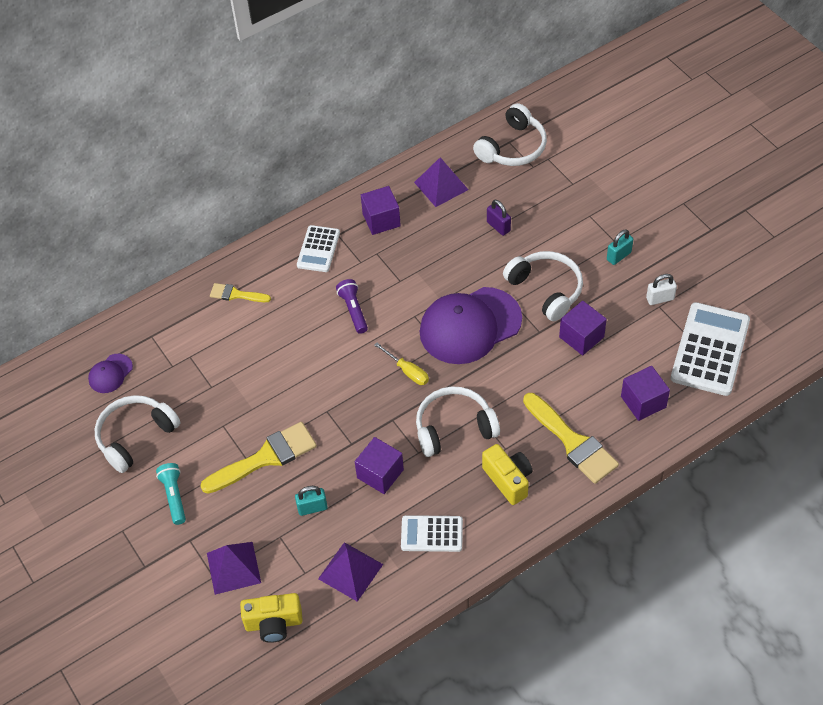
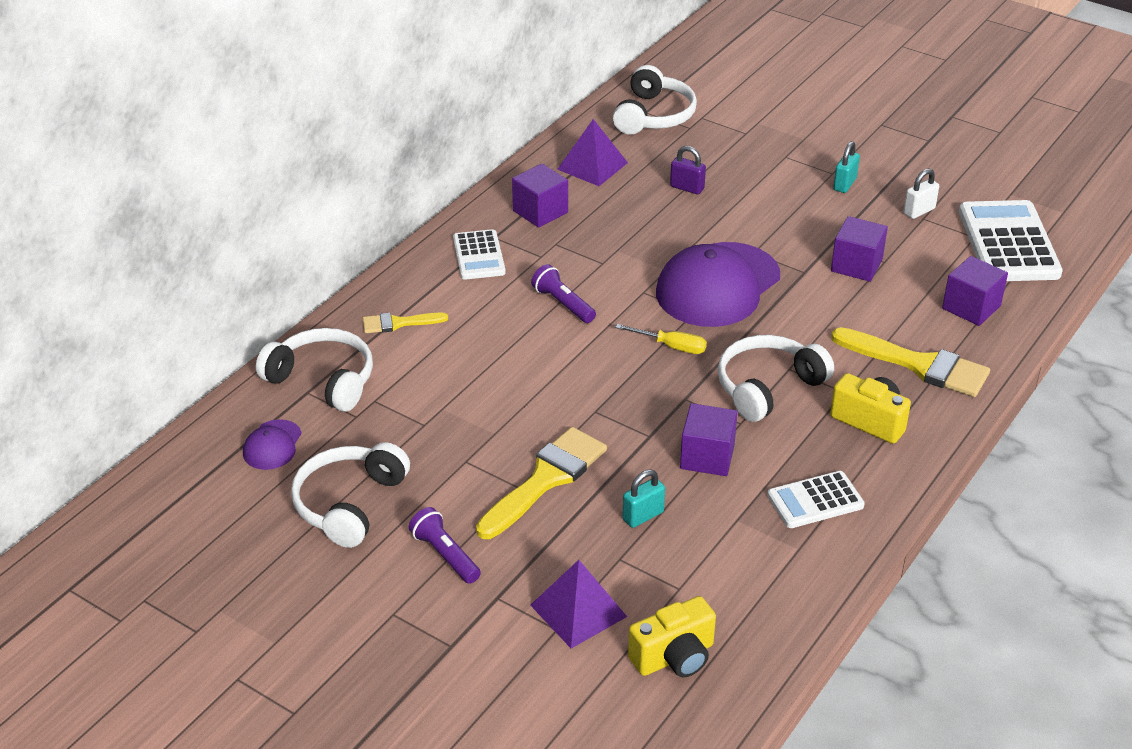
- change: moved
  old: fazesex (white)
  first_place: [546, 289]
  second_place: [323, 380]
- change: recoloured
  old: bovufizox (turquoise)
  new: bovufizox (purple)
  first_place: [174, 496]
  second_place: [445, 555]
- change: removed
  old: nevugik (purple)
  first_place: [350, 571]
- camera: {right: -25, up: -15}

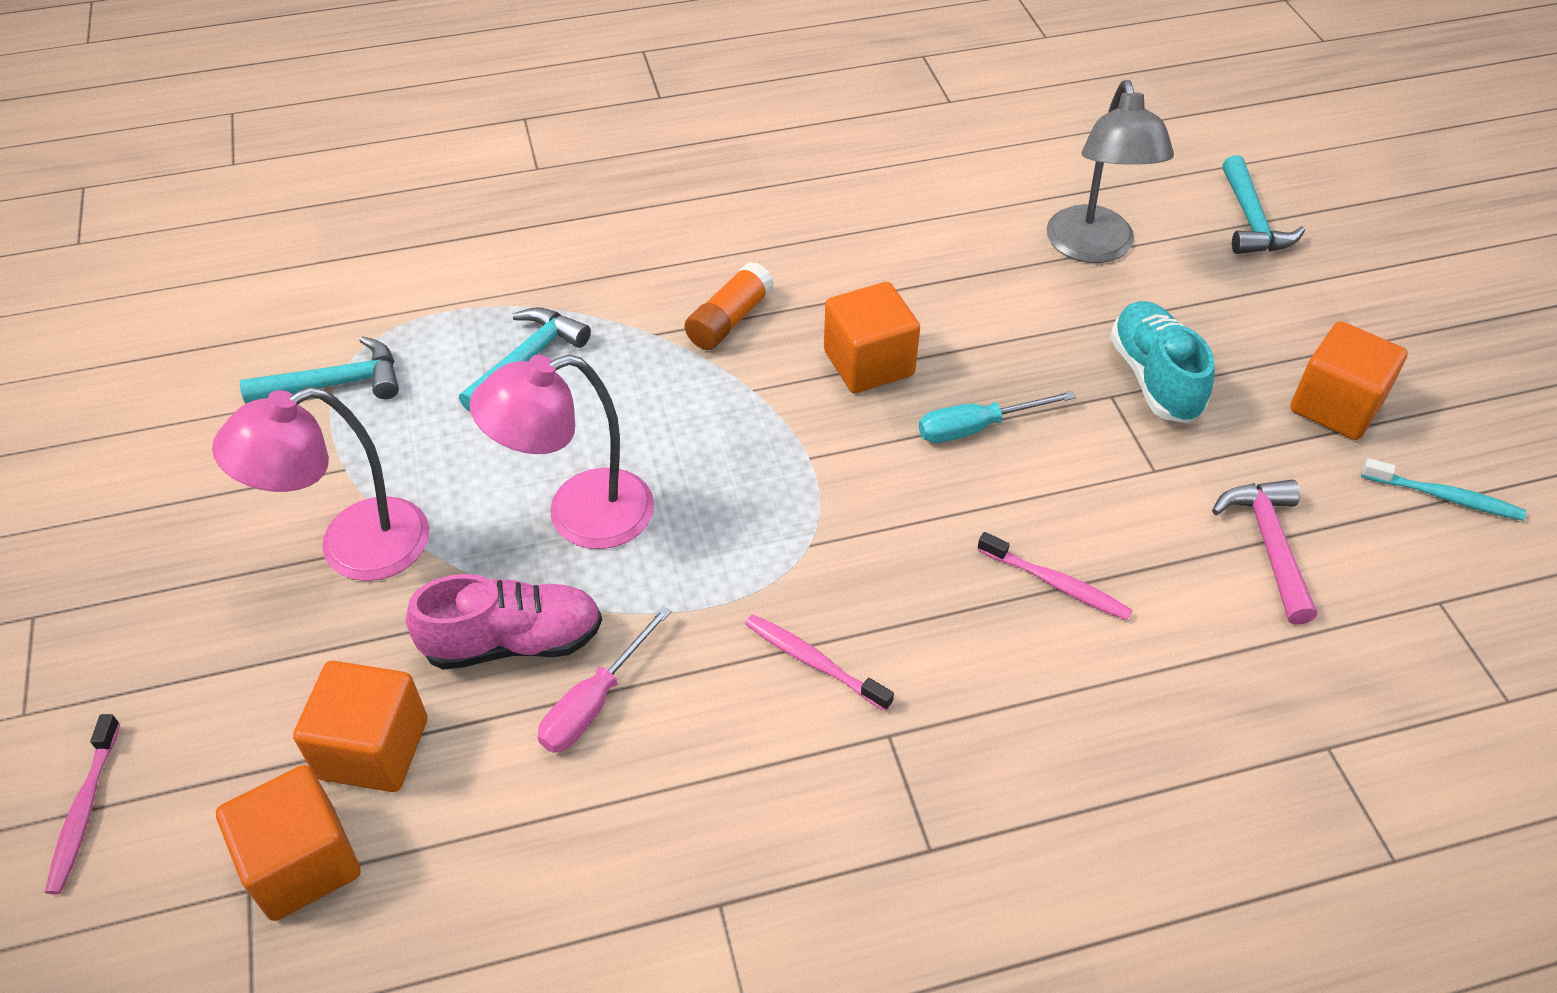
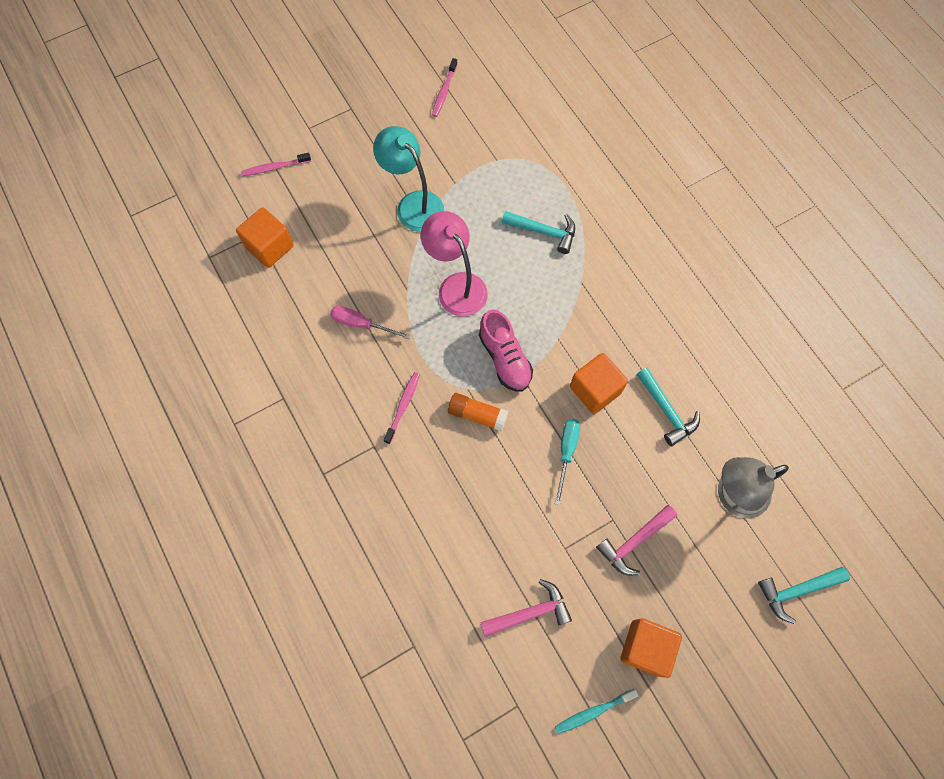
- change: moved
  old: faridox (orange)
  first_place: [729, 320]
  second_place: [477, 415]
- change: replaced
  old: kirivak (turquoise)
  new: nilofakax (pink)
  first_place: [1154, 378]
  second_place: [634, 542]
- change: moved
  old: nilofakax (turquoise)
  first_place: [336, 384]
  second_place: [667, 411]
- change: recoloured
  old: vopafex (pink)
  new: vopafex (turquoise)
  first_place: [353, 548]
  second_place: [413, 204]
- change: turned
  old: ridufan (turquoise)
  first_place: [977, 427]
  second_place: [566, 453]
  degrees: 45
- change: turned
  old: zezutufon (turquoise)
  first_place: [1444, 497]
  second_place: [593, 712]
  degrees: 60
- change: moved
  old: zezutufon (pink)
  first_place: [1056, 584]
  second_place: [444, 92]
- change: moved
  old: kirivak (pink)
  first_place: [513, 642]
  second_place: [505, 358]
- change: removed
  old: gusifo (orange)
  first_place: [373, 748]
- camera: {right: 75, up: 20}

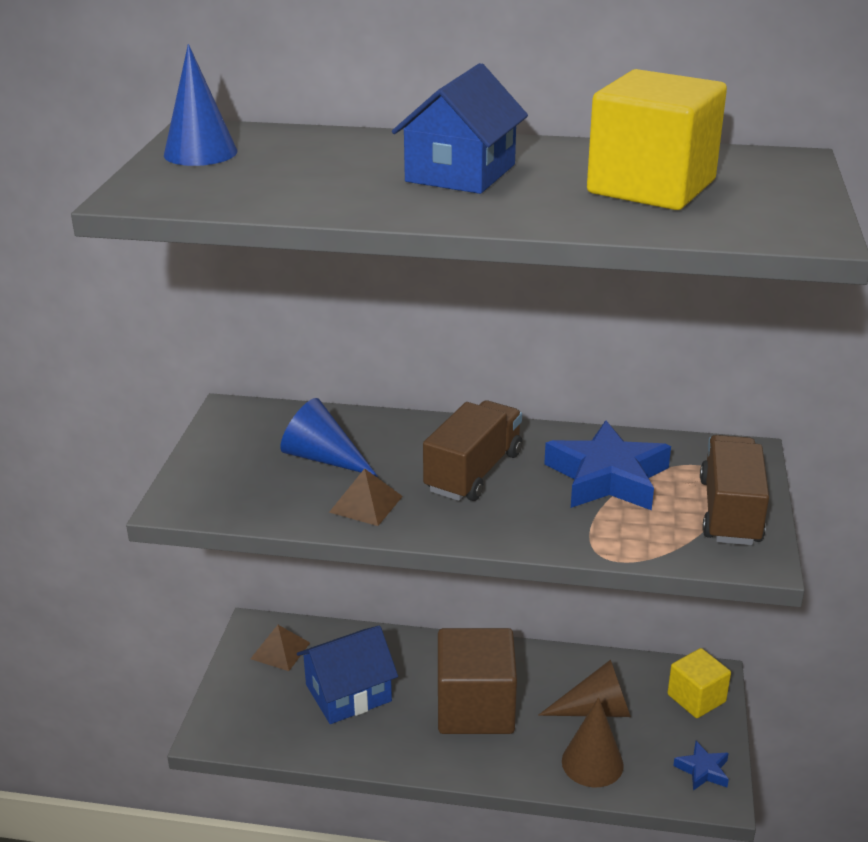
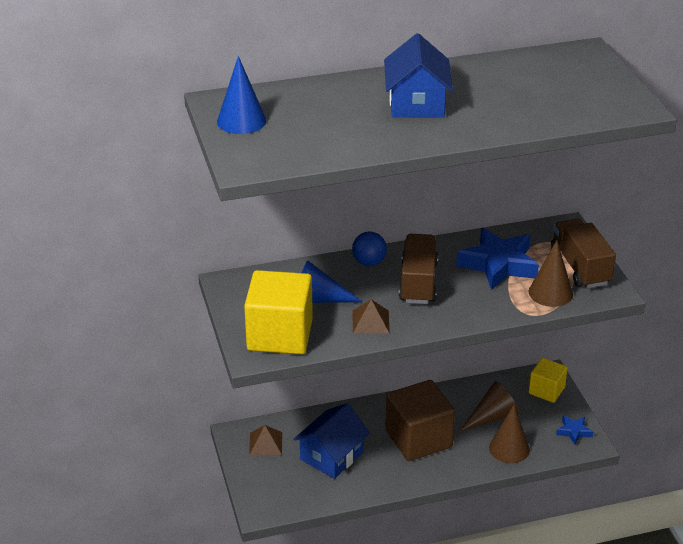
- change: moved
  old: gusifo (yellow)
  first_place: [651, 187]
  second_place: [280, 335]
- change: added
  new: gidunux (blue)
  second_place: [369, 262]
- change: added
  new: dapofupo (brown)
  second_place: [550, 293]
- camera: {right: -25, up: 5}

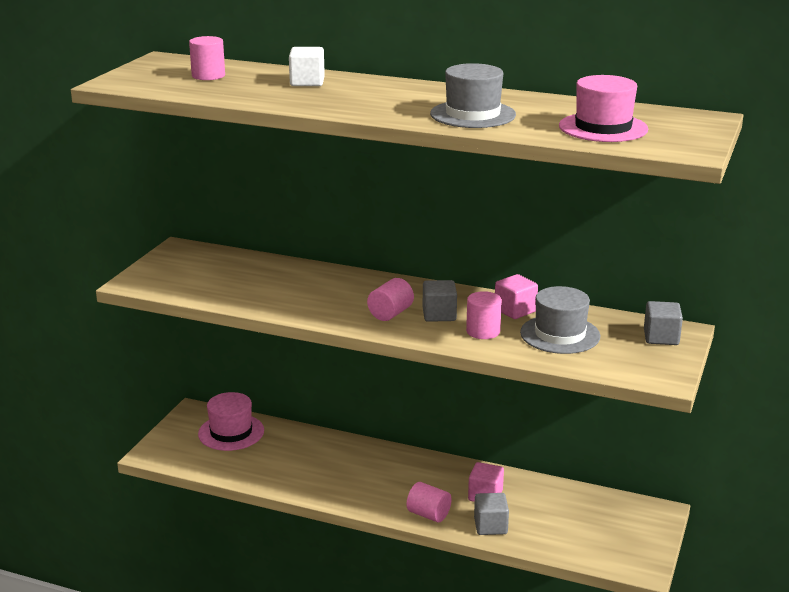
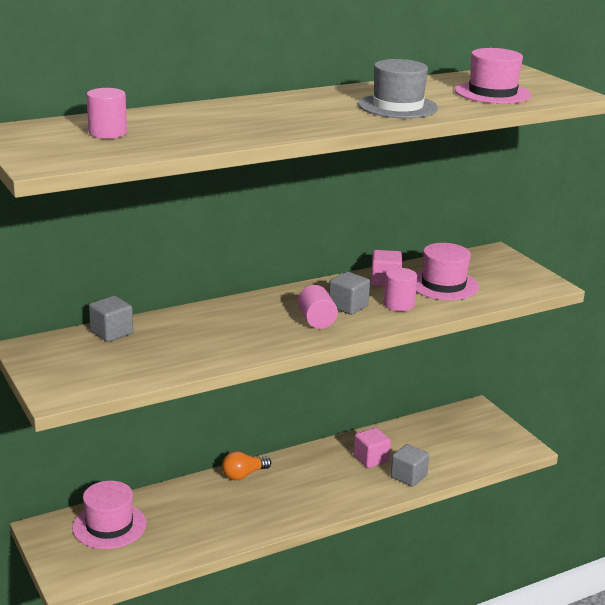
- change: removed
  old: gusifo (white)
  first_place: [307, 82]
- change: recoloured
  old: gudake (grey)
  new: gudake (pink)
  first_place: [560, 334]
  second_place: [443, 285]
- change: moved
  old: gusifo (grey)
  first_place: [661, 337]
  second_place: [111, 333]
- change: removed
  old: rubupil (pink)
  first_place: [428, 514]
- change: added
  new: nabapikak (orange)
  second_place: [243, 475]
- camera: {right: -50, up: 0}

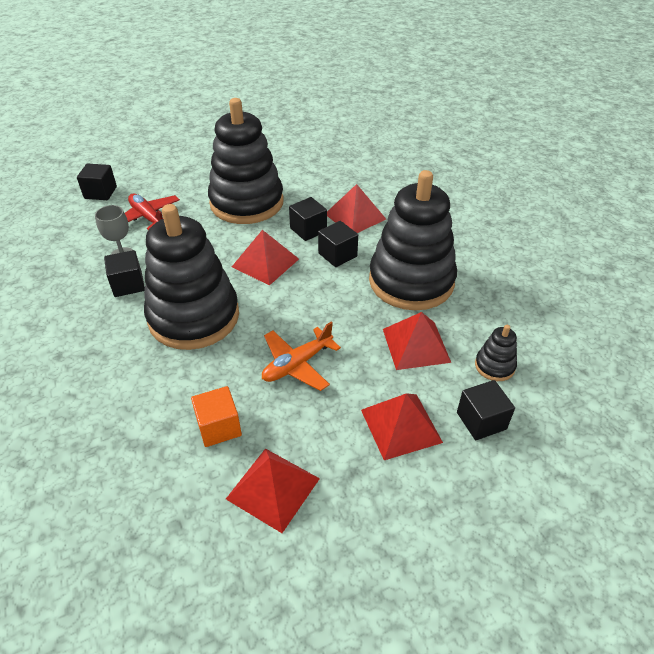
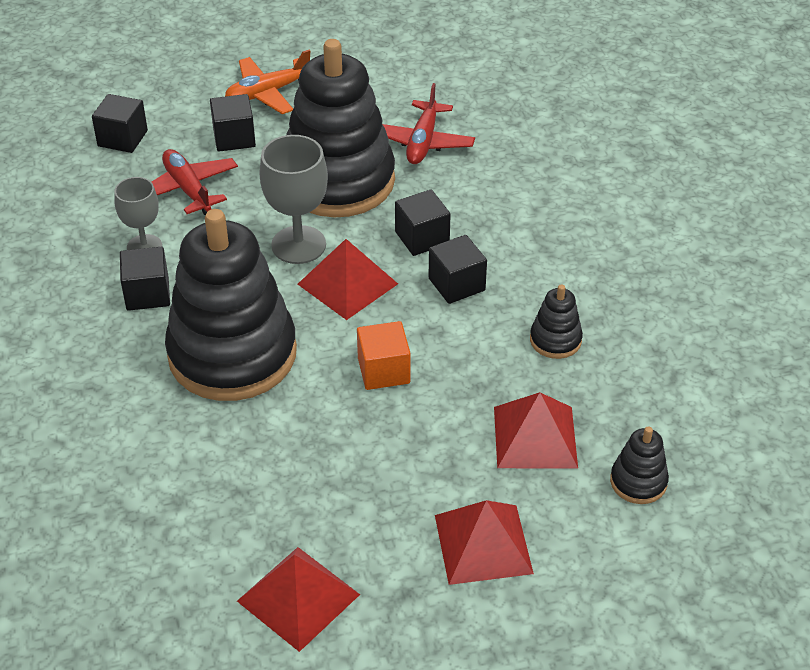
- change: resized
  old: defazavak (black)
  first_place: [411, 281]
  second_place: [555, 340]
  factor: 0.41
- change: removed
  old: nevugik (red)
  first_place: [355, 216]
- change: moved
  old: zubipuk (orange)
  first_place: [297, 364]
  second_place: [268, 93]
- change: moved
  old: gusifo (black)
  first_place: [481, 421]
  second_place: [234, 138]
- change: moved
  old: gusifo (orange)
  first_place: [219, 427]
  second_place: [383, 371]
- change: added
  new: zubipuk (red)
  second_place: [423, 142]
- change: added
  new: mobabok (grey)
  second_place: [298, 245]
- camera: {right: 10, up: 0}

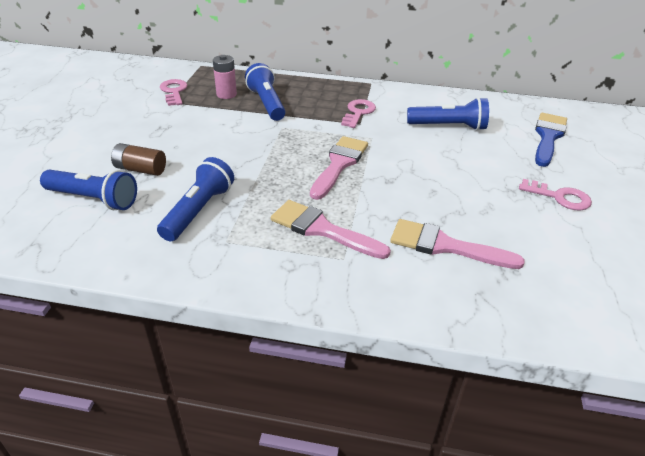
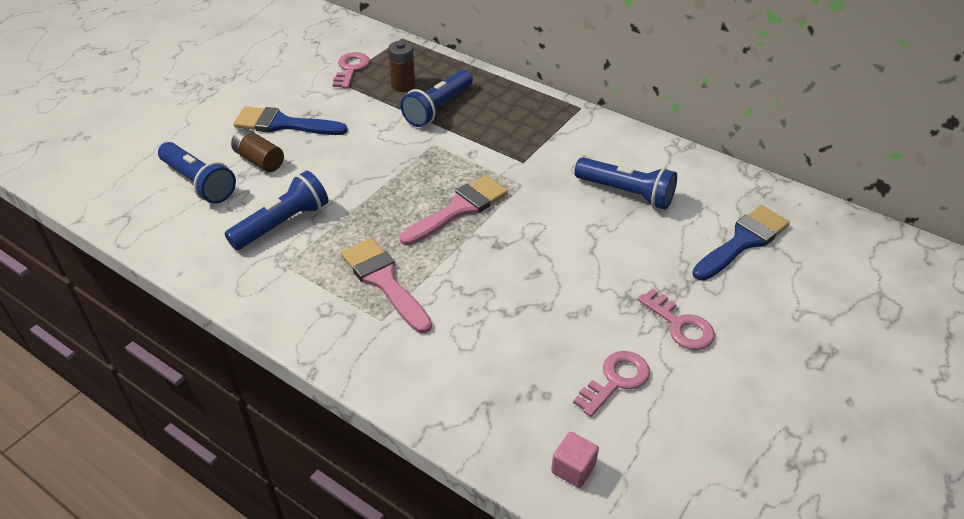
- change: recoloured
  old: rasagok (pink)
  new: rasagok (brown)
  first_place: [226, 94]
  second_place: [403, 85]
- change: turned
  old: bovufizox (blue)
  first_place: [267, 103]
  second_place: [438, 108]
  degrees: -150
- change: moved
  old: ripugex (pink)
  first_place: [358, 112]
  second_place: [616, 380]
- change: removed
  old: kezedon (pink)
  first_place: [445, 246]
- change: added
  new: kezedon (blue)
  second_place: [283, 124]
- change: added
  new: gusifo (pink)
  second_place: [573, 468]
- camera: {right: 25, up: 5}

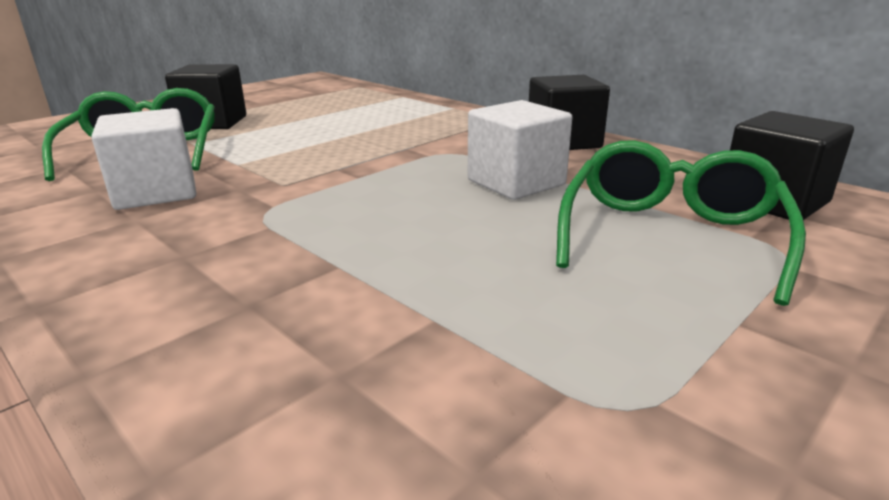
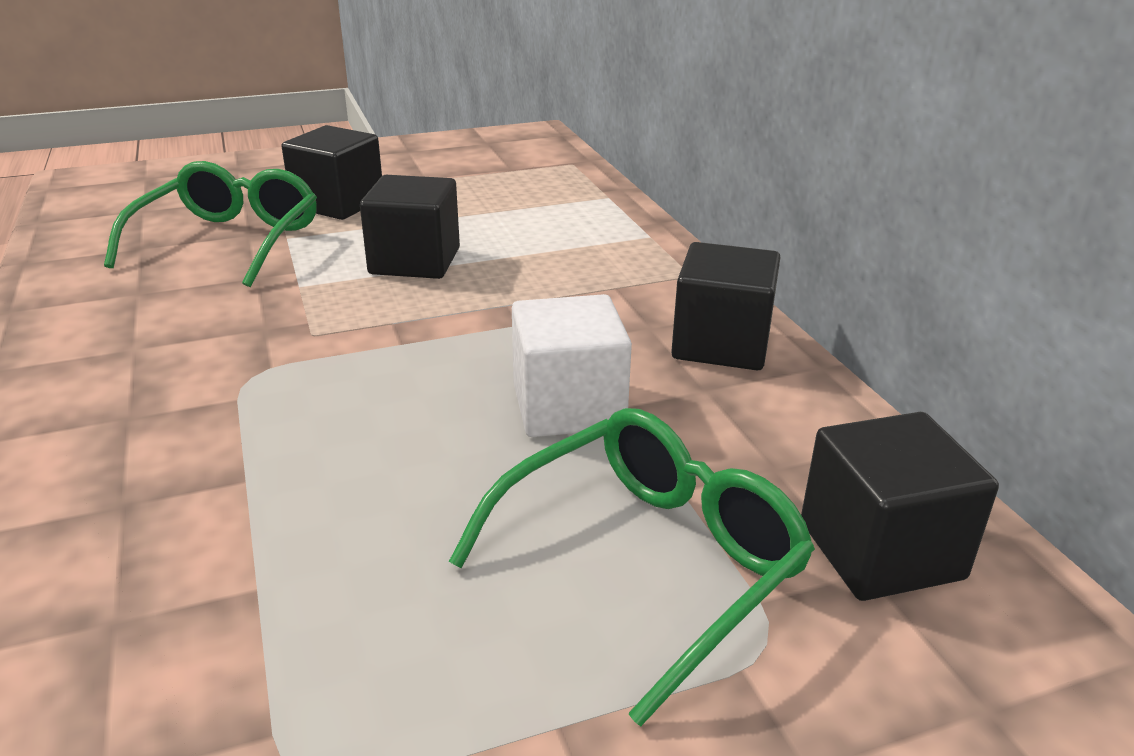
- change: removed
  old: gusifo (white)
  first_place: [156, 192]
- change: added
  new: gusifo (black)
  second_place: [415, 261]
- camera: {right: 25, up: 5}

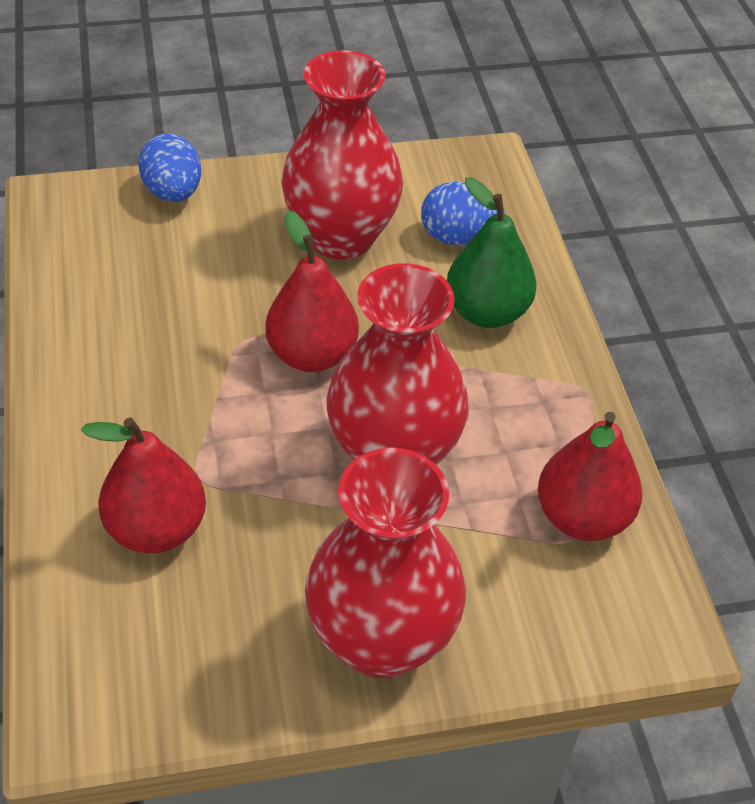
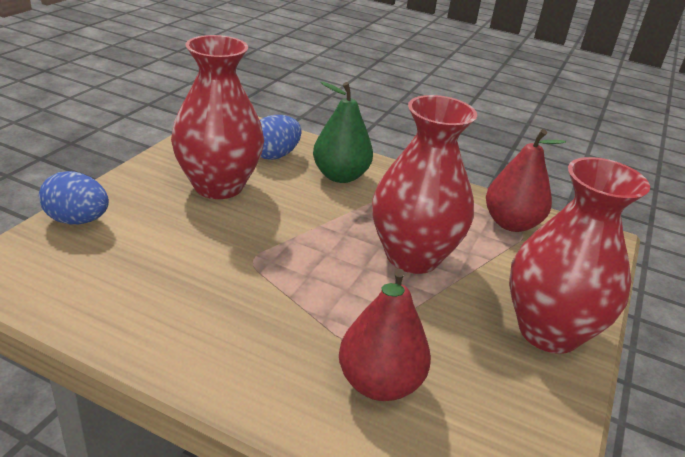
- change: removed
  old: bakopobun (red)
  first_place: [312, 355]
- camera: {right: -55, up: -15}

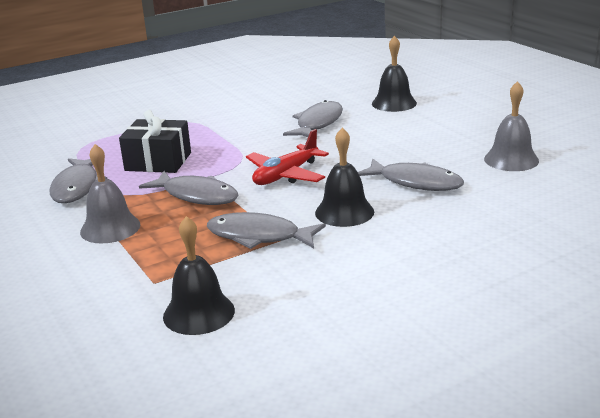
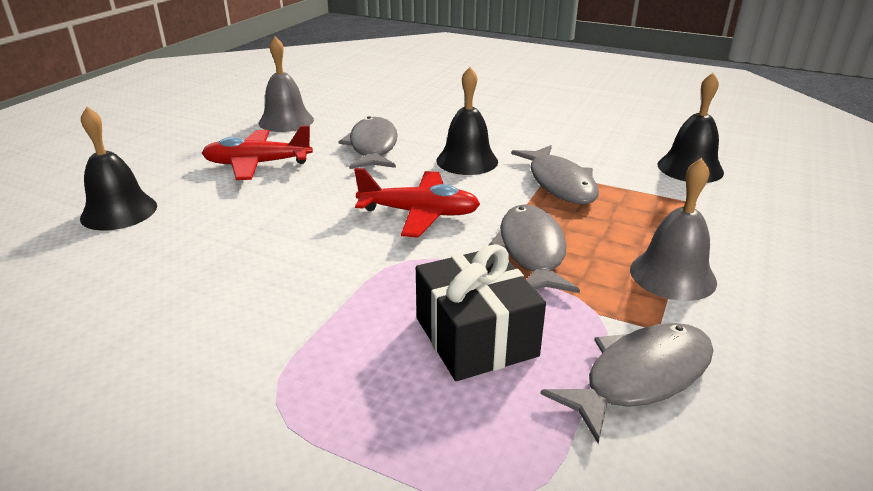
- change: removed
  old: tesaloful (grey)
  first_place: [318, 123]
- change: added
  new: zubipuk (red)
  second_place: [257, 164]
- camera: {right: -125, up: 5}

